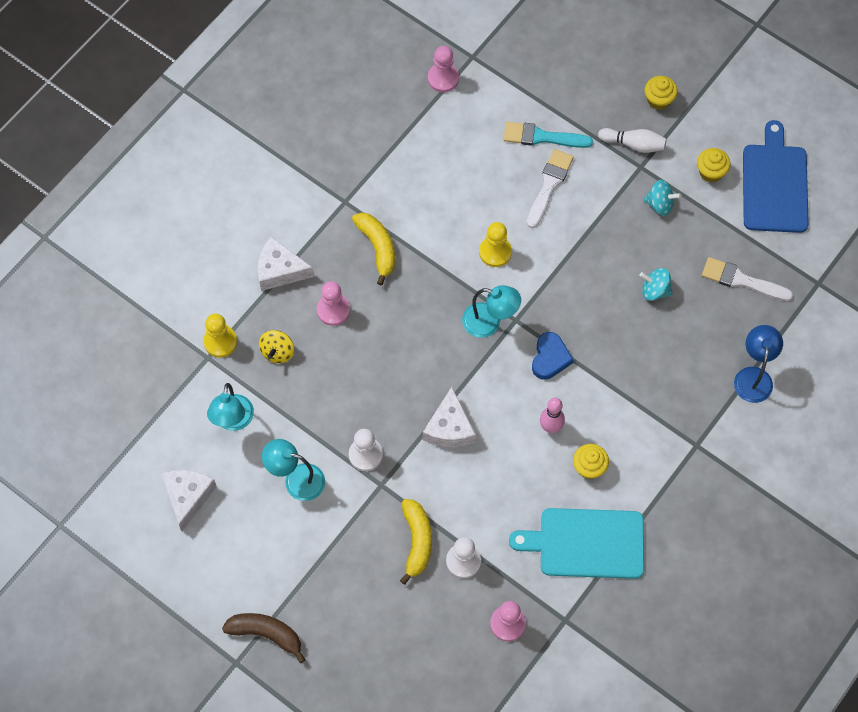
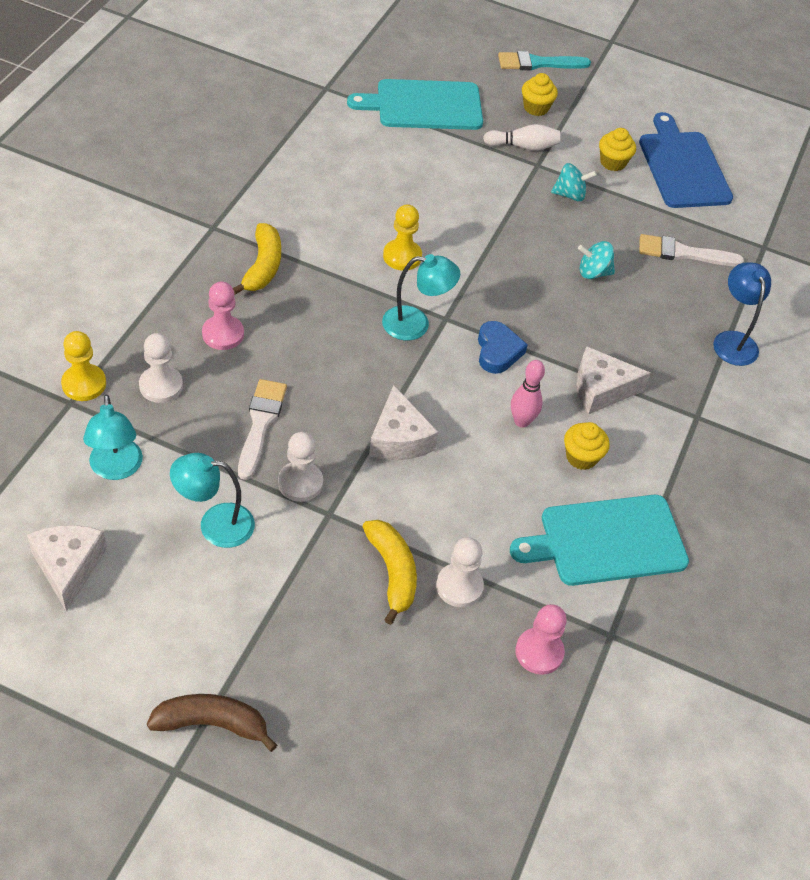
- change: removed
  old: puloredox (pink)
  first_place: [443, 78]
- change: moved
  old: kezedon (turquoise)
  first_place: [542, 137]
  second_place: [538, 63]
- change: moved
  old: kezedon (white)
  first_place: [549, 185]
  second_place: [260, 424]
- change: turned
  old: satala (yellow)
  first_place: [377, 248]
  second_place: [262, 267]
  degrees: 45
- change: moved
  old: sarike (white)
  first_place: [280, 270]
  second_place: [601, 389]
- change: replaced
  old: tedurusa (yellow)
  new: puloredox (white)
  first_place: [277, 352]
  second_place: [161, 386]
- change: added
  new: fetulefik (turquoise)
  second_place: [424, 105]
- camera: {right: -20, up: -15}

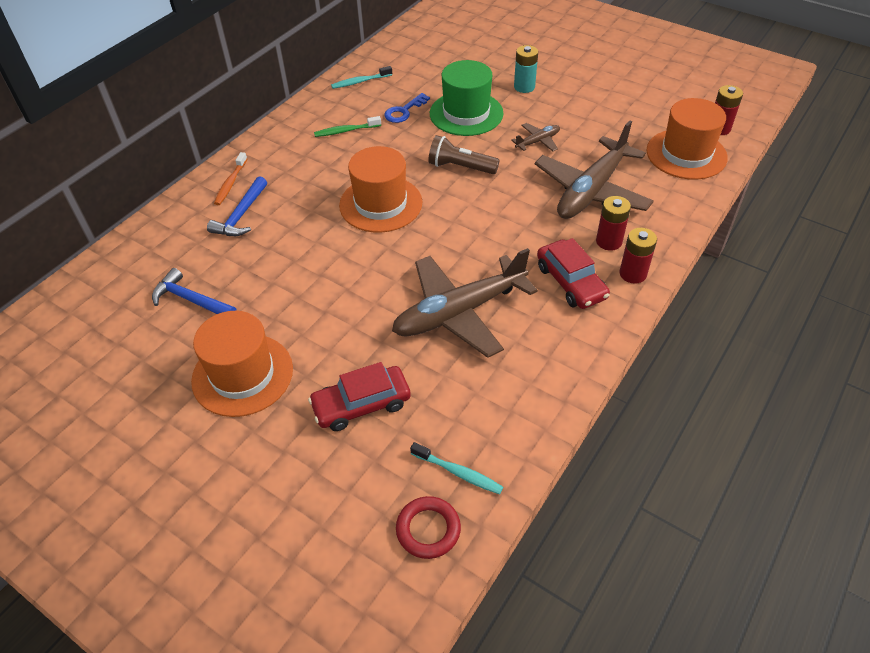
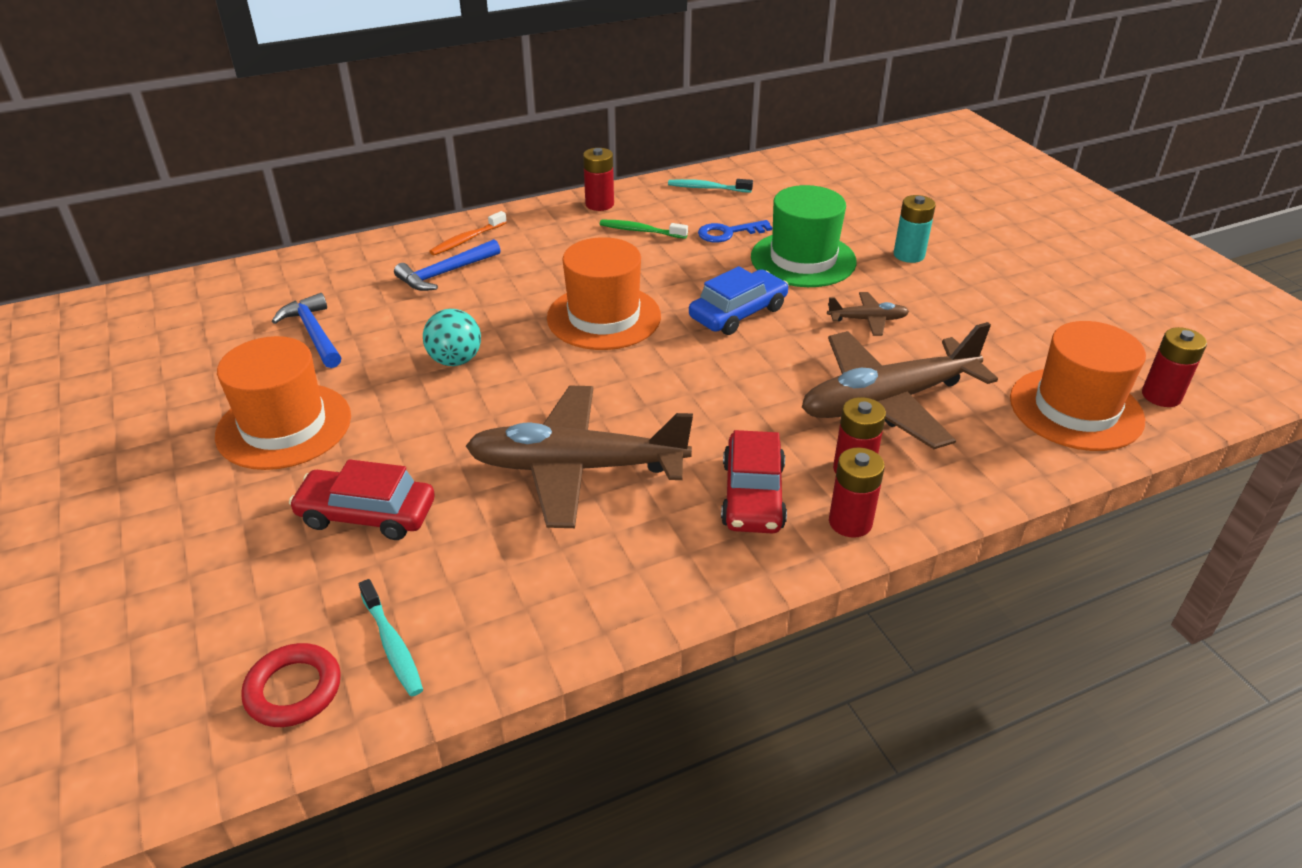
- change: replaced
  old: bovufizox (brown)
  new: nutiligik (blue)
  first_place: [460, 167]
  second_place: [738, 313]
- change: added
  new: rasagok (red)
  second_place: [599, 204]
- change: added
  new: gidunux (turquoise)
  second_place: [455, 360]
- camera: {right: 30, up: -10}

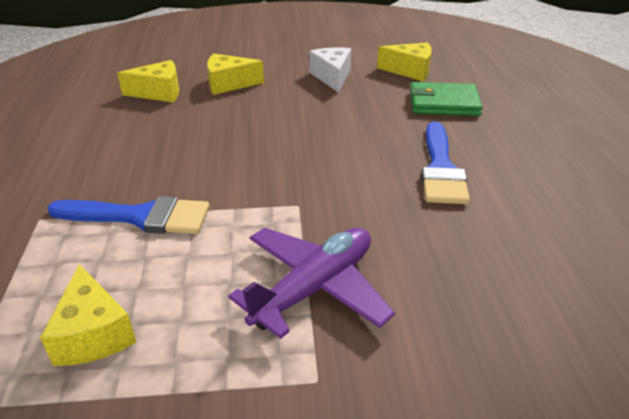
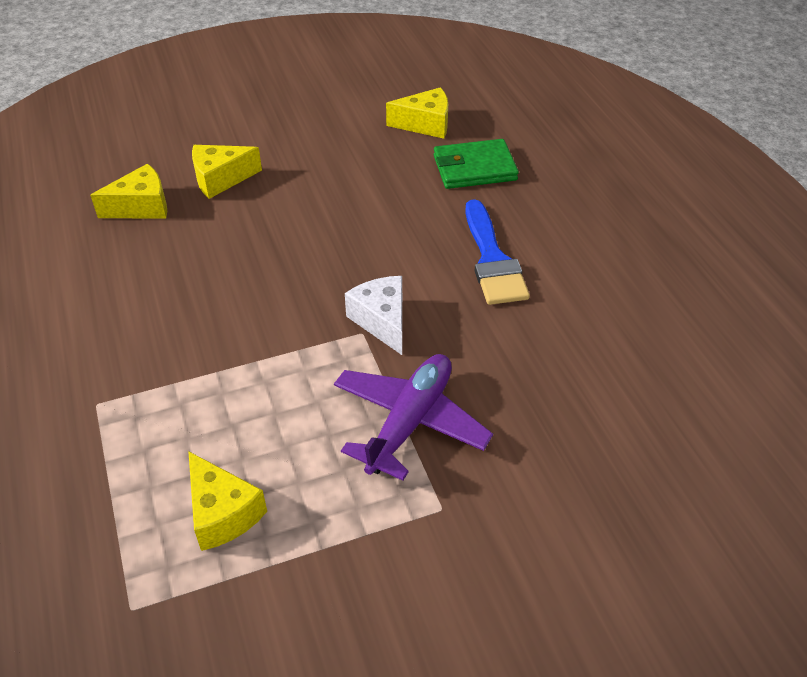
- change: moved
  old: sarike (white)
  first_place: [332, 77]
  second_place: [382, 321]
- change: removed
  old: kezedon (blue)
  first_place: [140, 217]
- camera: {right: -15, up: 10}

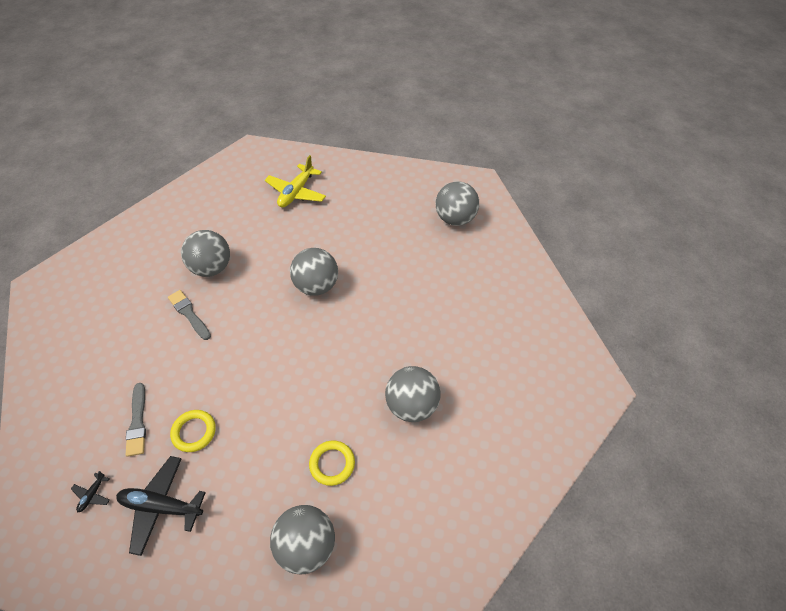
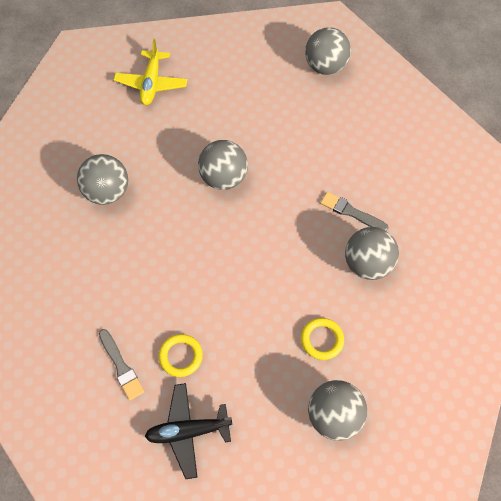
- change: moved
  old: kezedon (grey)
  first_place: [189, 314]
  second_place: [351, 212]
- change: removed
  old: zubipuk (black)
  first_place: [92, 495]
- camera: {right: -20, up: 10}

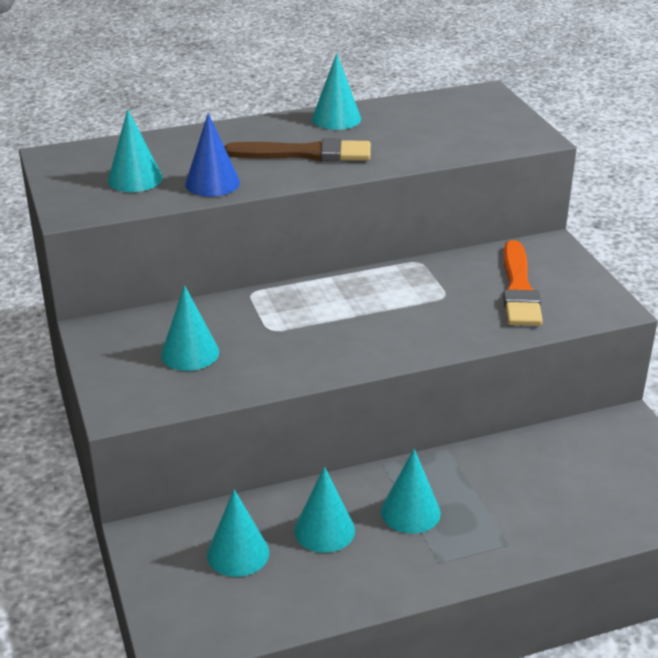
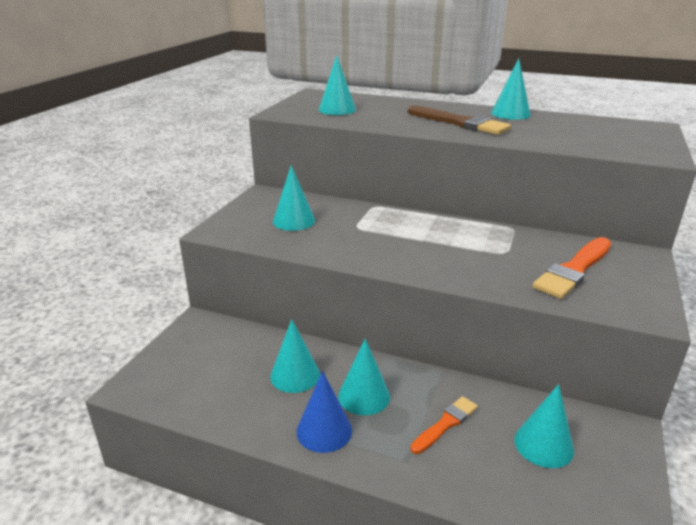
- change: moved
  old: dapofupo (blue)
  first_place: [212, 183]
  second_place: [324, 430]
- change: moved
  old: dapofupo (turquoise)
  first_place: [238, 553]
  second_place: [543, 445]
- change: added
  new: kezedon (orange)
  second_place: [445, 424]
- camera: {right: 40, up: -5}

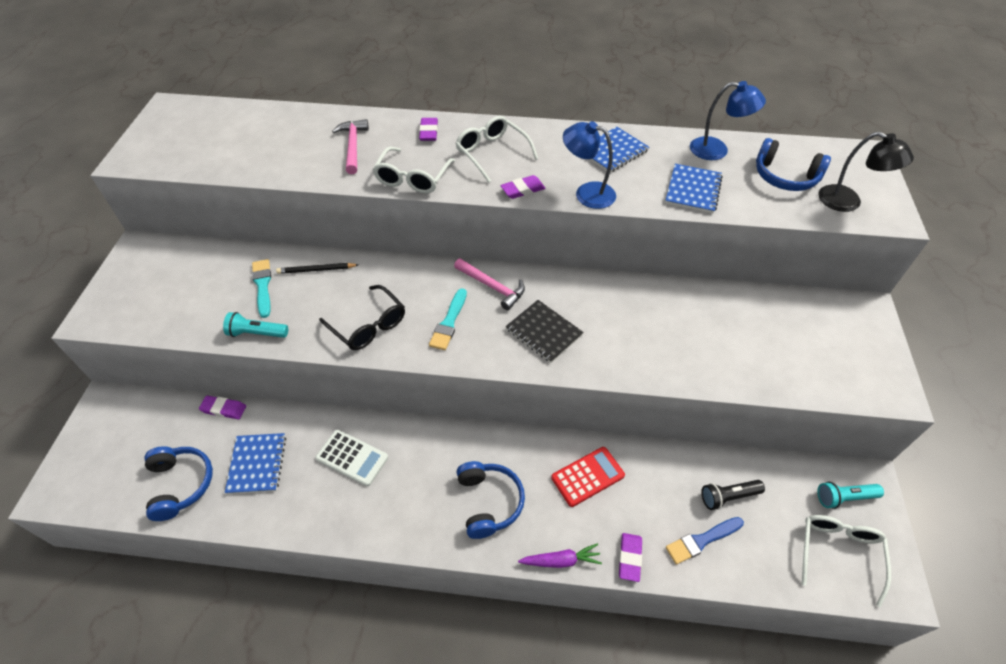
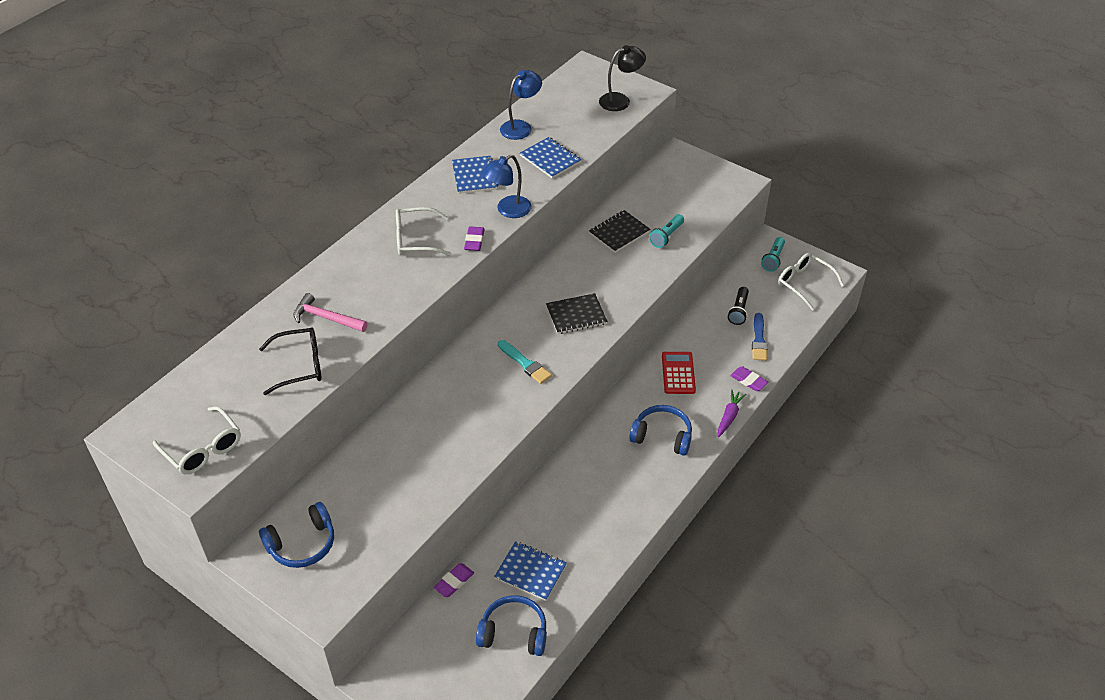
- change: removed
  old: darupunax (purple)
  first_place: [429, 132]
- change: moved
  old: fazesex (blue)
  first_place: [785, 177]
  second_place: [302, 544]
- change: moved
  old: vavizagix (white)
  first_place: [412, 178]
  second_place: [203, 449]
- change: removed
  old: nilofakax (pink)
  first_place: [492, 287]
- change: removed
  old: kezedon (turquoise)
  first_place: [263, 286]
- change: removed
  old: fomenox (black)
  first_place: [316, 270]
- change: moved
  old: vavizagix (black)
  first_place: [368, 325]
  second_place: [300, 366]
- change: moved
  old: bovufizox (turquoise)
  first_place: [257, 333]
  second_place: [666, 236]
- change: removed
  old: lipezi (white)
  first_place: [352, 458]
- change: added
  new: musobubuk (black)
  second_place: [619, 232]
- camera: {right: -60, up: -5}

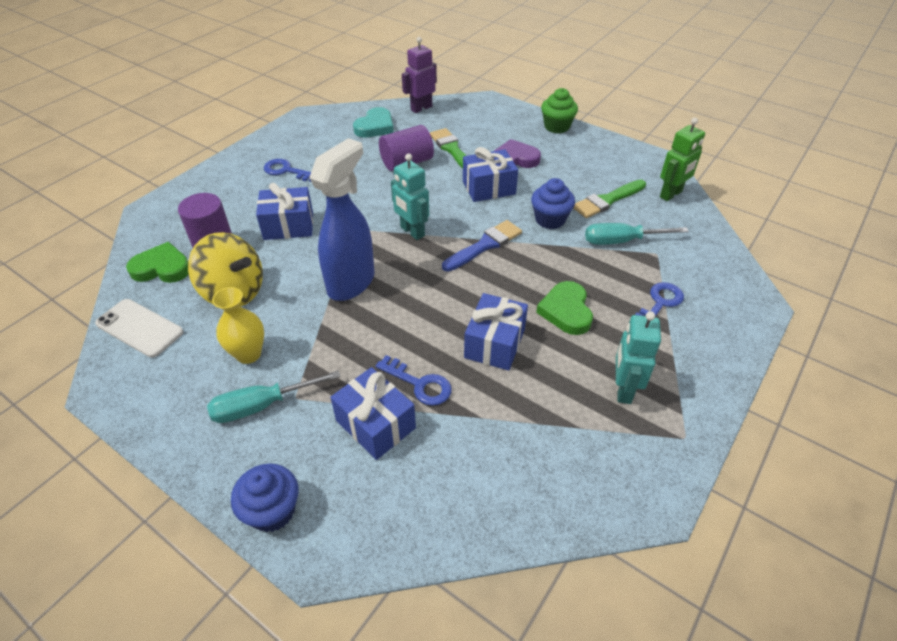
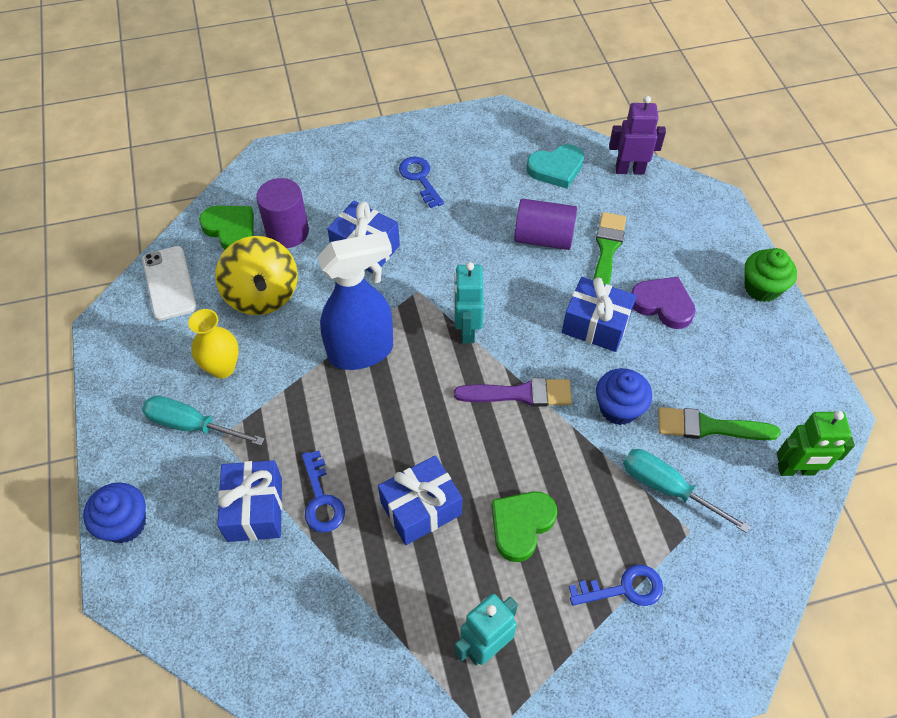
- change: recoloured
  old: kezedon (blue)
  new: kezedon (purple)
  first_place: [485, 245]
  second_place: [520, 394]
- camera: {right: 40, up: 10}

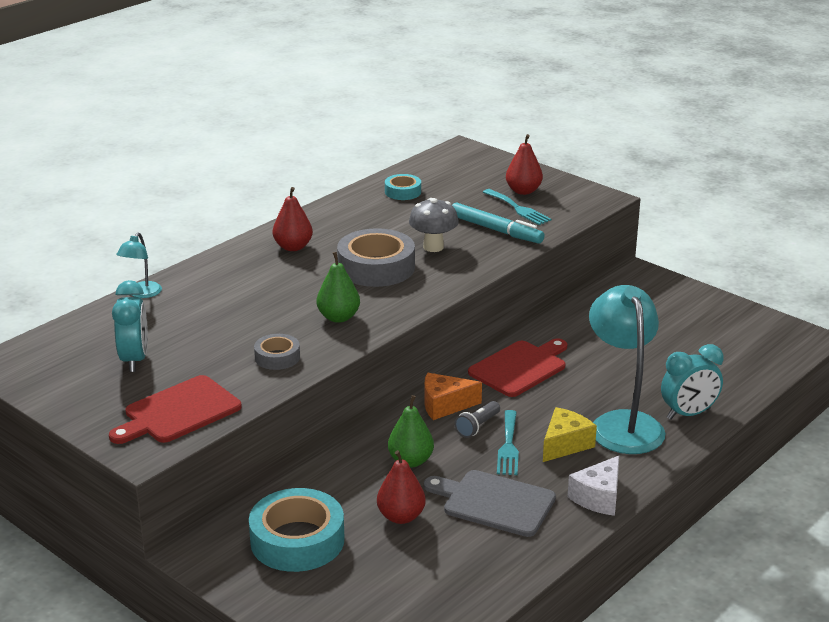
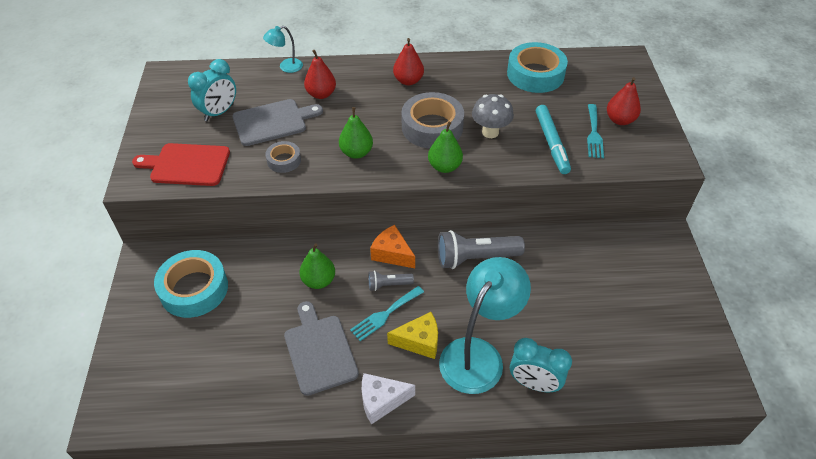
- change: resized
  old: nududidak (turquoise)
  first_place: [403, 192]
  second_place: [535, 74]
  factor: 1.9
- change: replaced
  old: fetulefik (red)
  new: bovufizox (grey)
  first_place: [520, 367]
  second_place: [475, 258]
- change: moved
  old: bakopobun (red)
  first_place: [401, 516]
  second_place: [321, 94]
- change: added
  new: fetulefik (grey)
  second_place: [273, 122]
- change: added
  new: bakopobun (green)
  second_place: [444, 167]
- camera: {right: 45, up: 20}

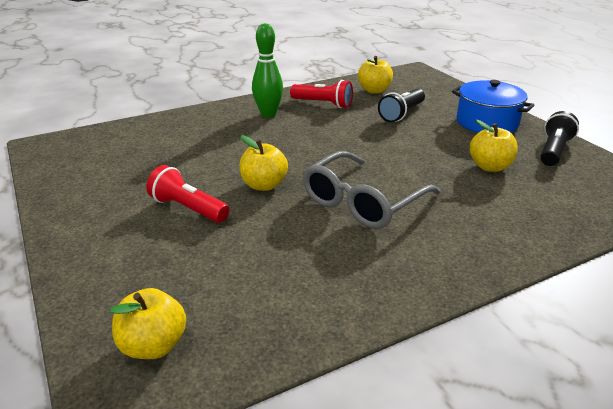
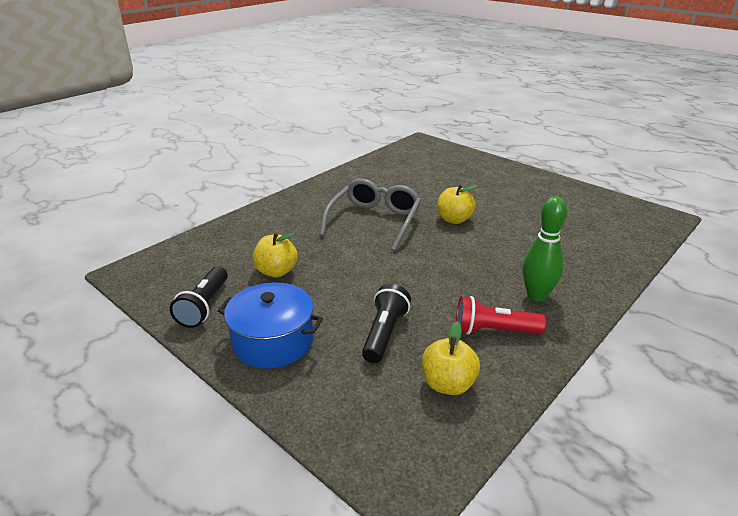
- change: removed
  old: bovufizox (red)
  first_place: [188, 208]
- change: removed
  old: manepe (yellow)
  first_place: [153, 346]
- camera: {right: 160, up: 0}

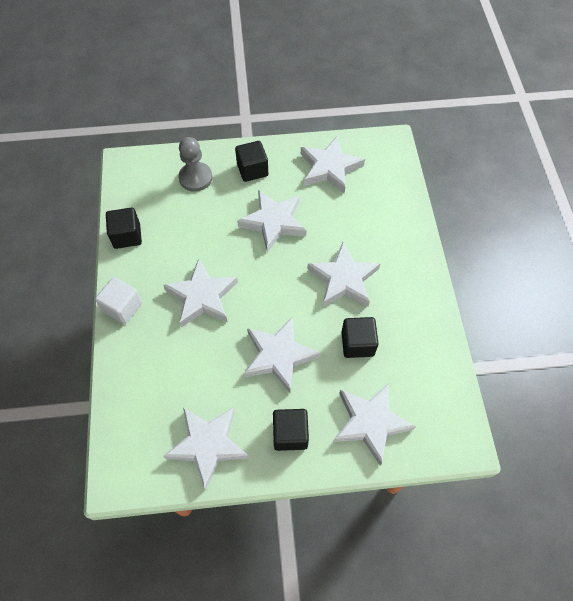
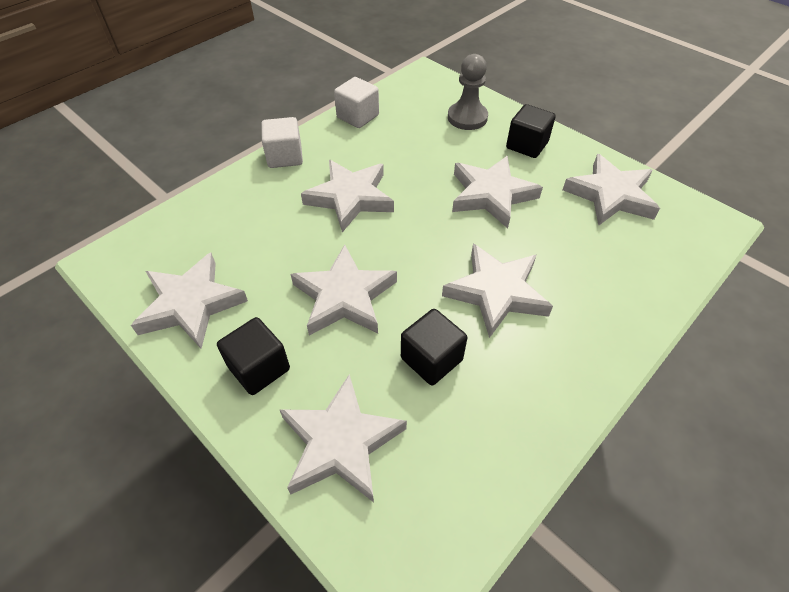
- change: recoloured
  old: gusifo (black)
  new: gusifo (white)
  first_place: [127, 236]
  second_place: [358, 116]
- camera: {right: 50, up: -10}

